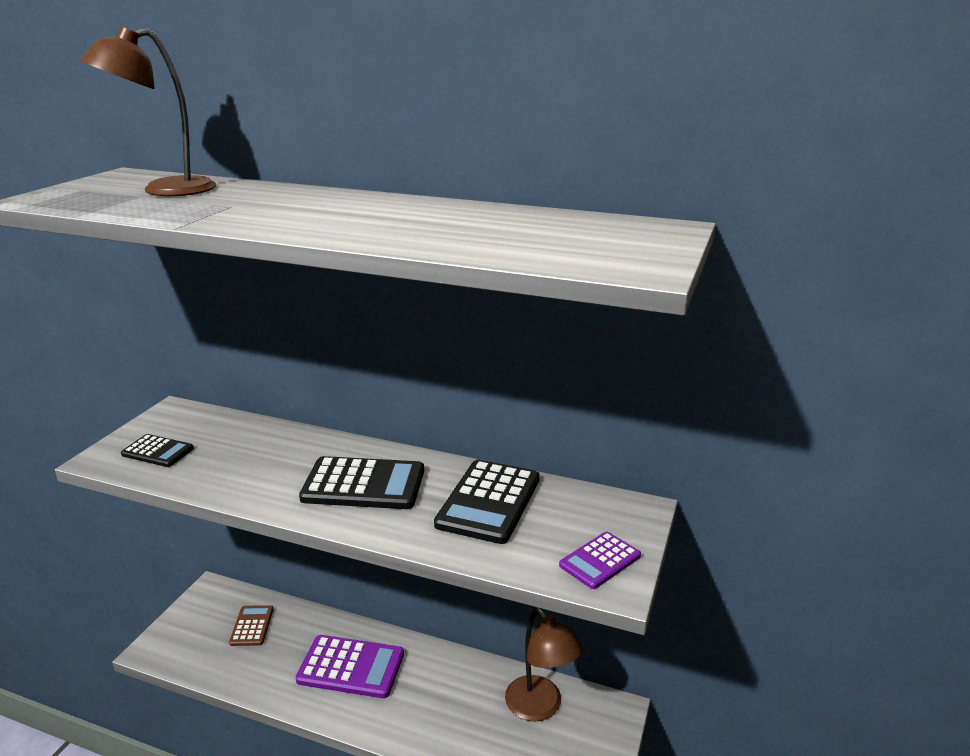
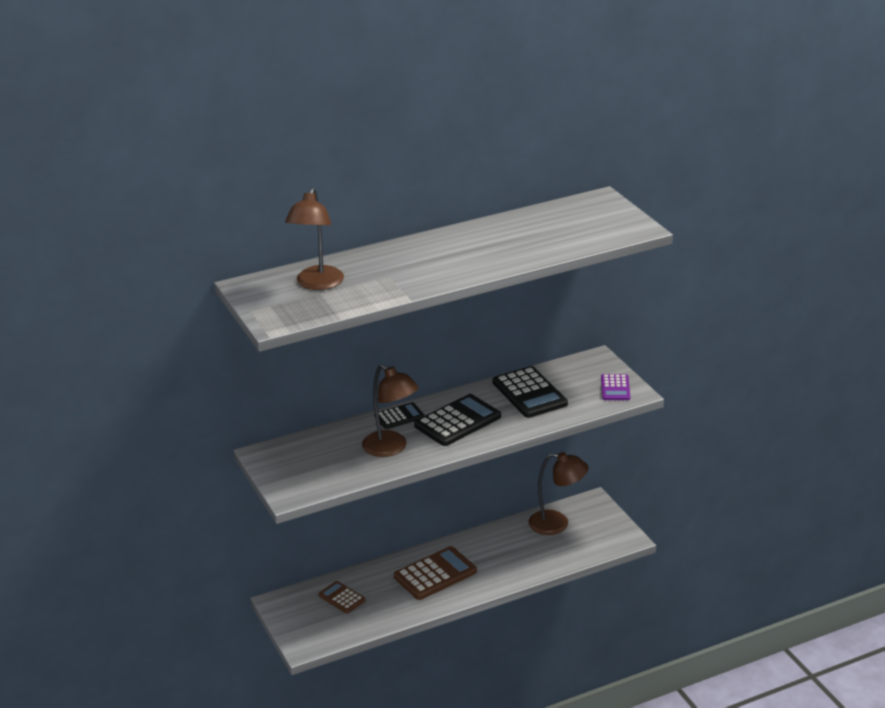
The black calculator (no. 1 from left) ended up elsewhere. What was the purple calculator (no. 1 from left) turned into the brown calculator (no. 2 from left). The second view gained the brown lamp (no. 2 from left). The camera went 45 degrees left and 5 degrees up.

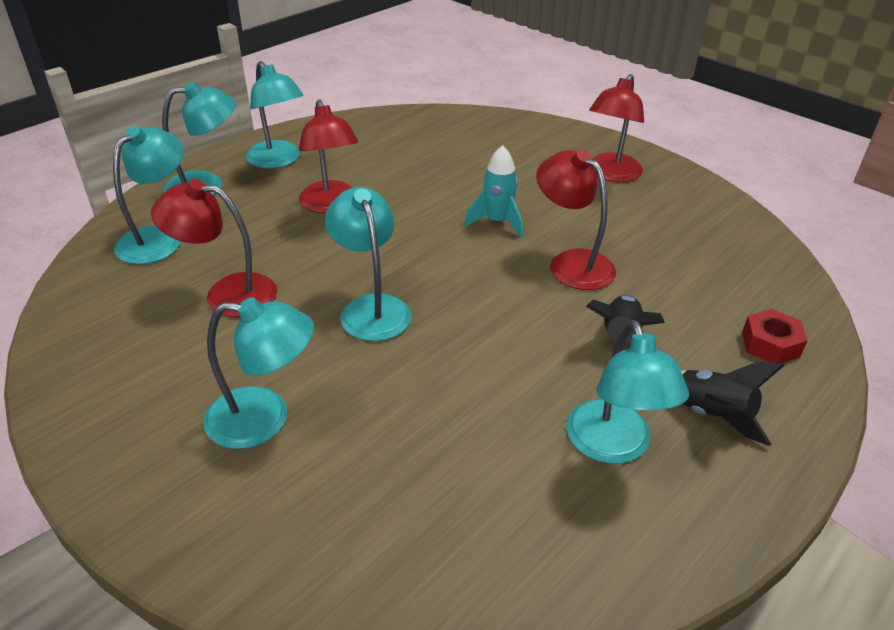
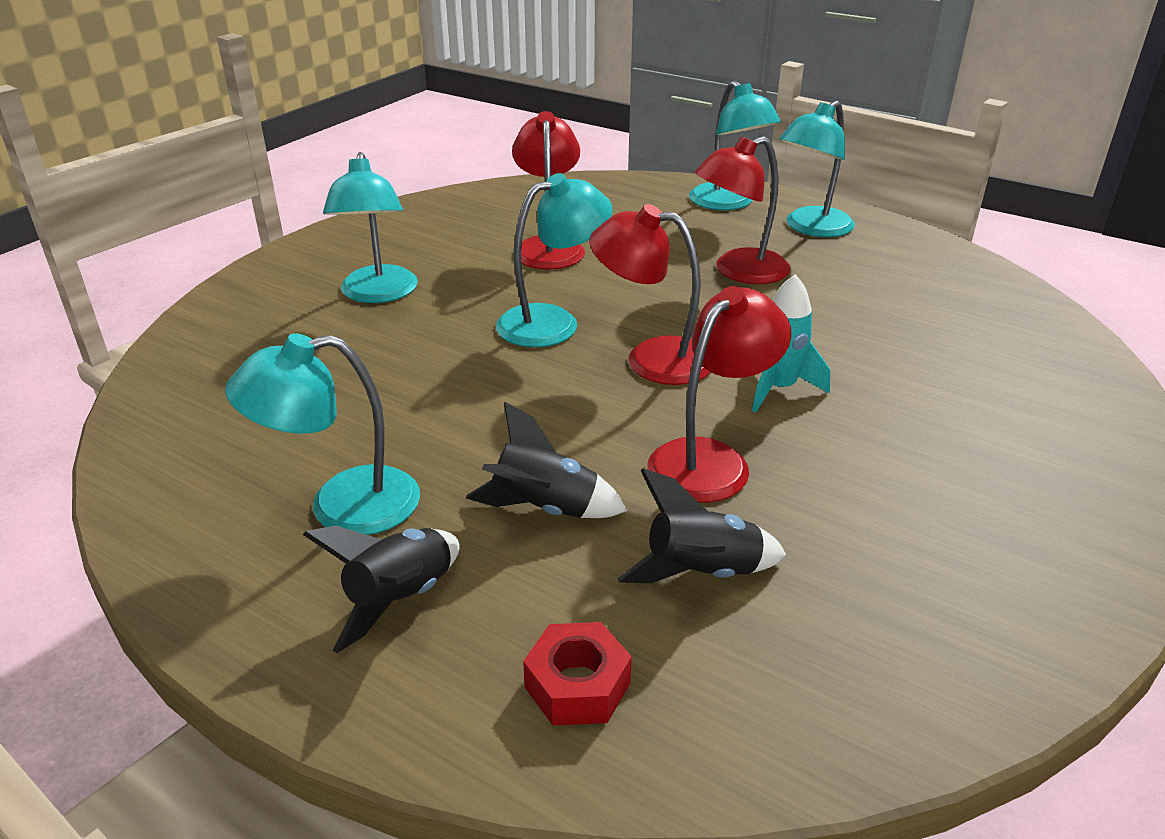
The red lamp (no. 4 from left in the first image) ended up elsewhere. The second view lost the turquoise lamp (no. 1 from left). The second view gained the black rocket (no. 3 from left). The camera went 80 degrees right and 5 degrees down.

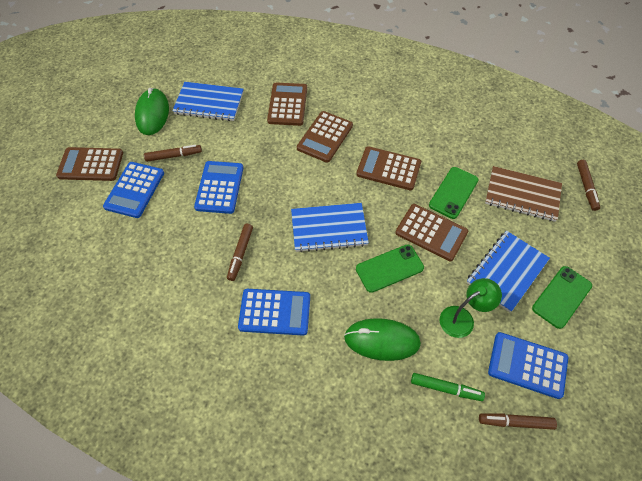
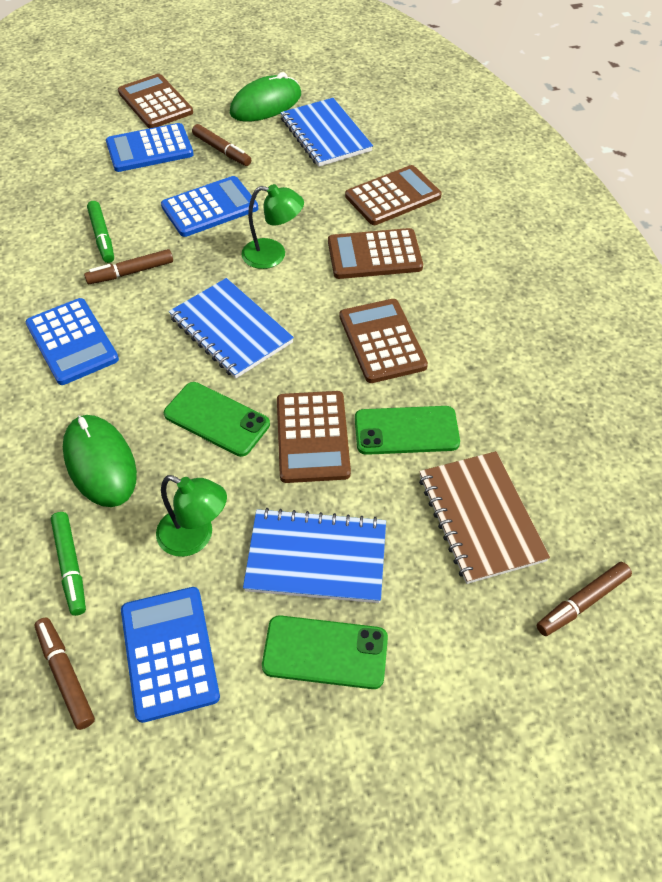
The second view gained the green lamp (no. 2 from left). The second view gained the green marker (no. 2 from left). The camera went 55 degrees right and 5 degrees down.

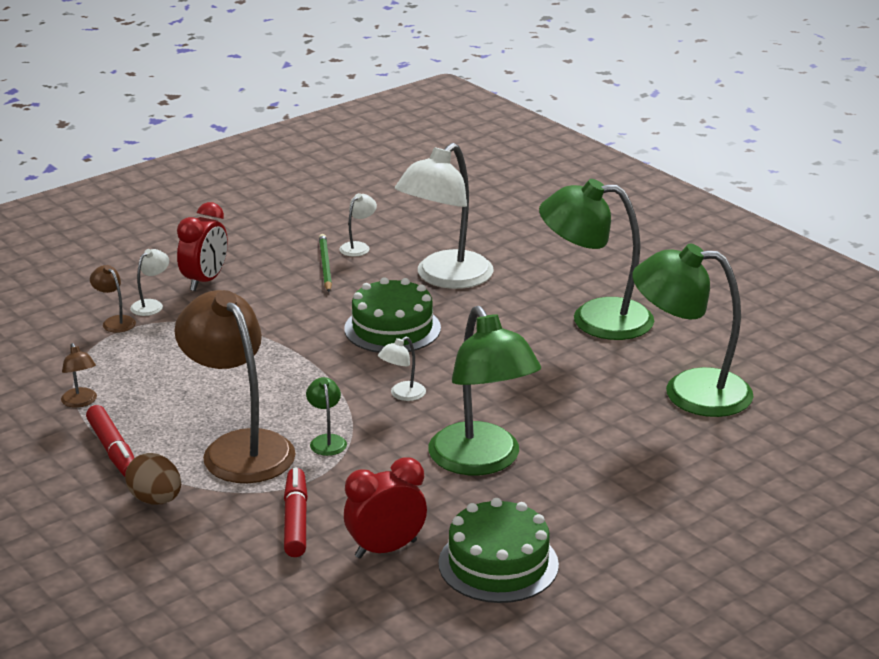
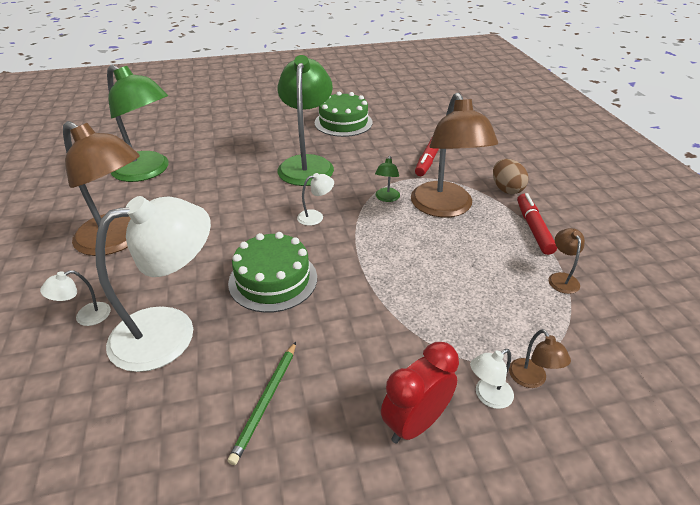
What was the green lamp (no. 3 from left) turned into the brown lamp (no. 1 from left). The white lamp (no. 2 from left in the first image) ended up elsewhere. The second view lost the red clock (no. 2 from left). The camera went 155 degrees left and 10 degrees up.

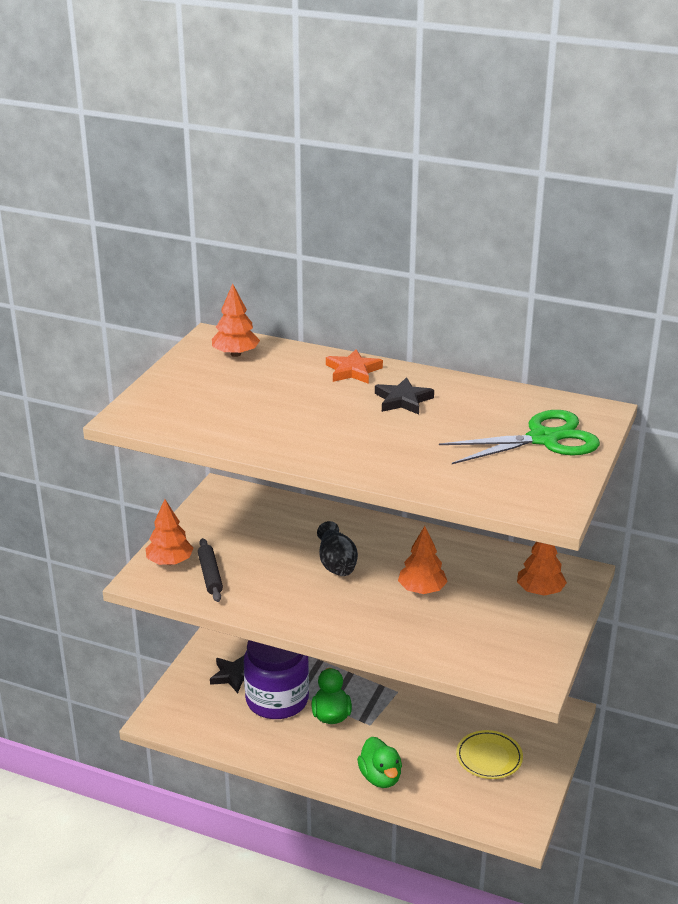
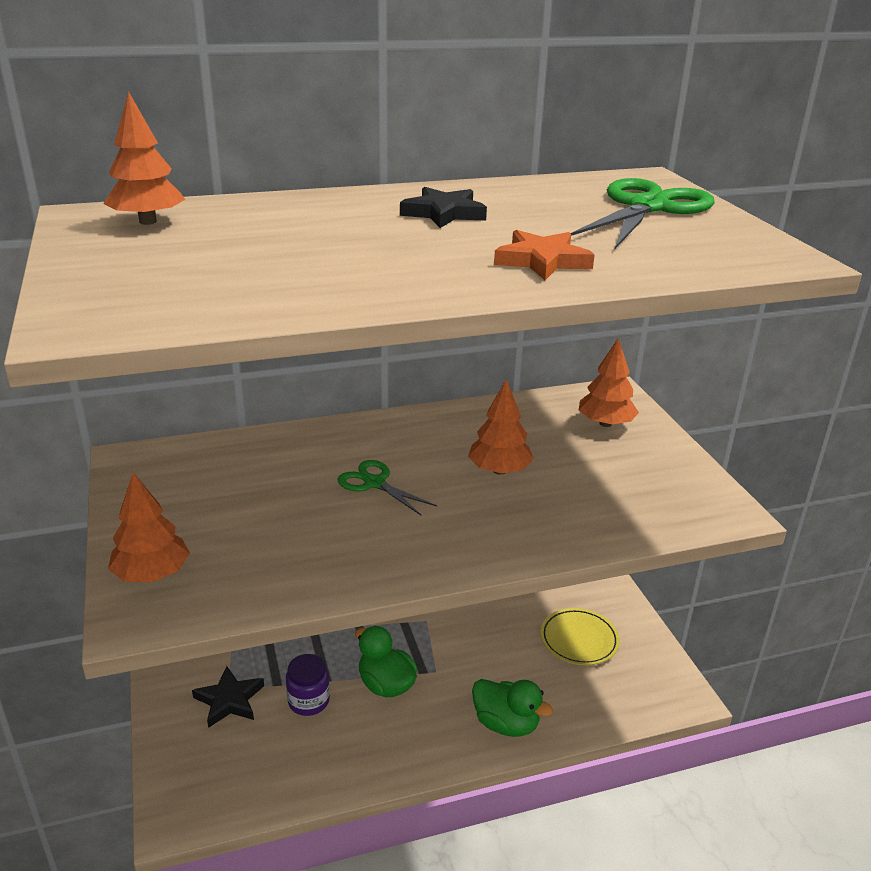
The orange star ended up elsewhere. Where the black vase stood, the green scissors (no. 1 from left) came to stand. The second view lost the black rolling pin. The size of the purple jar changed by a factor of 0.48. The camera went 40 degrees left and 0 degrees up.

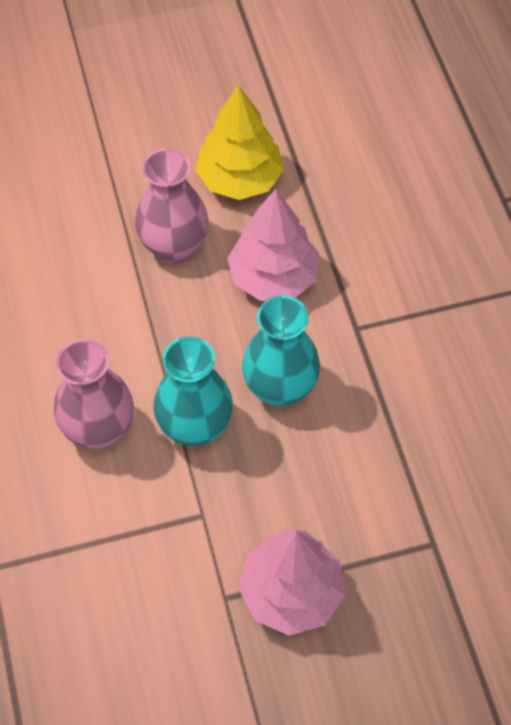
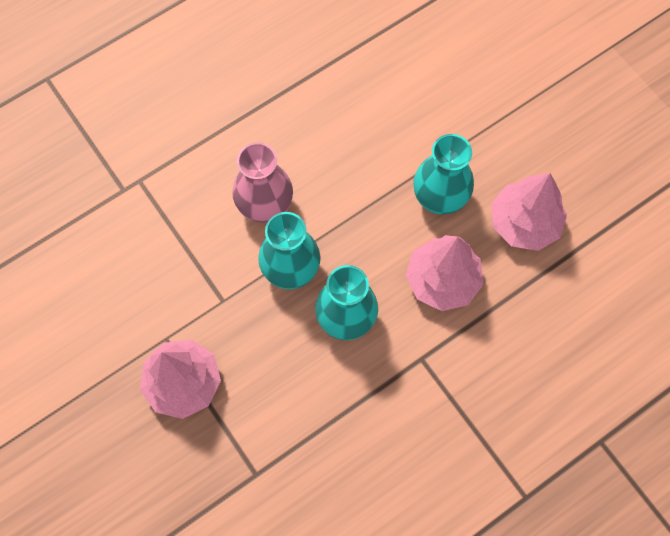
What was the yellow tree turned into the pink tree (no. 3 from left). What was the pink vase (no. 2 from left) turned into the turquoise vase (no. 3 from left). The camera went 70 degrees right and 10 degrees up.

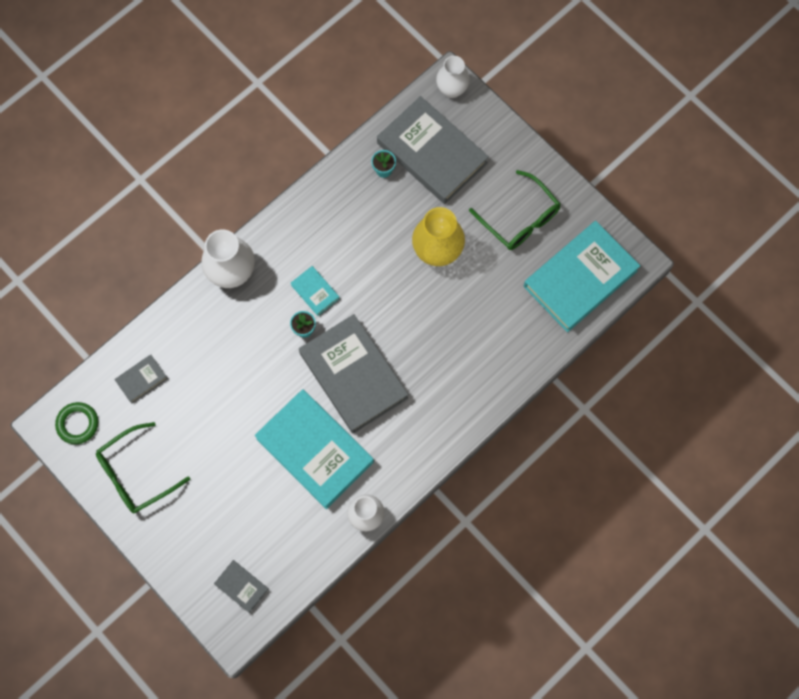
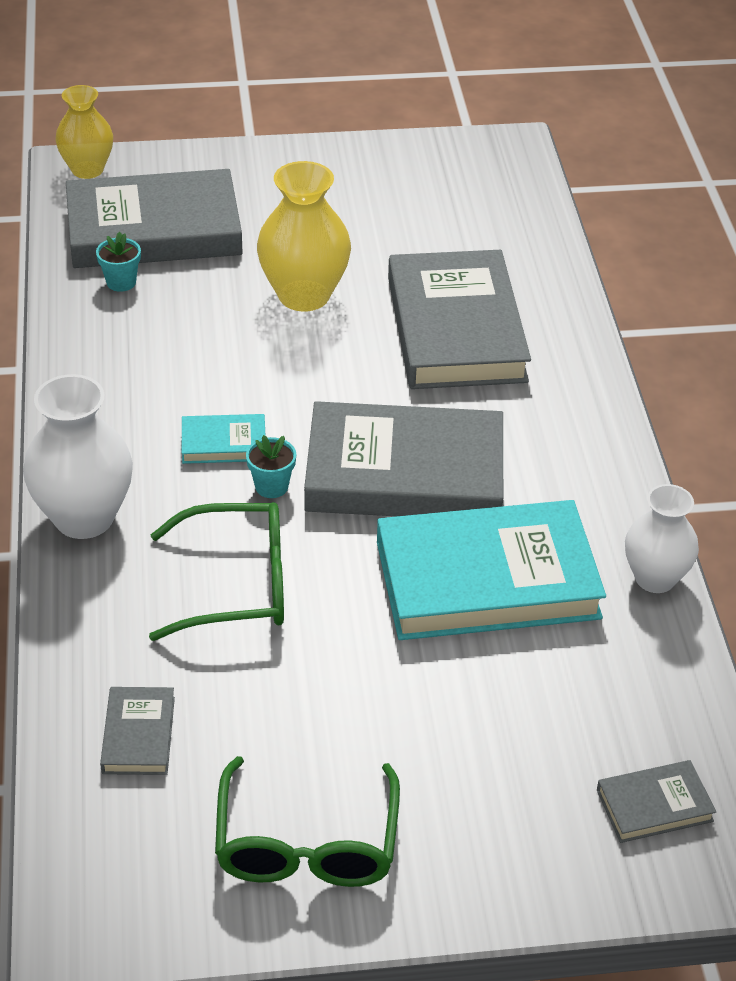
What was the white vase (no. 3 from left) turned into the yellow vase (no. 1 from left). The green glasses (no. 2 from left in the first image) ended up elsewhere. The second view lost the turquoise book (no. 3 from left). The second view lost the green ring. The second view gained the grey book (no. 4 from left). The camera went 55 degrees left and 30 degrees down.

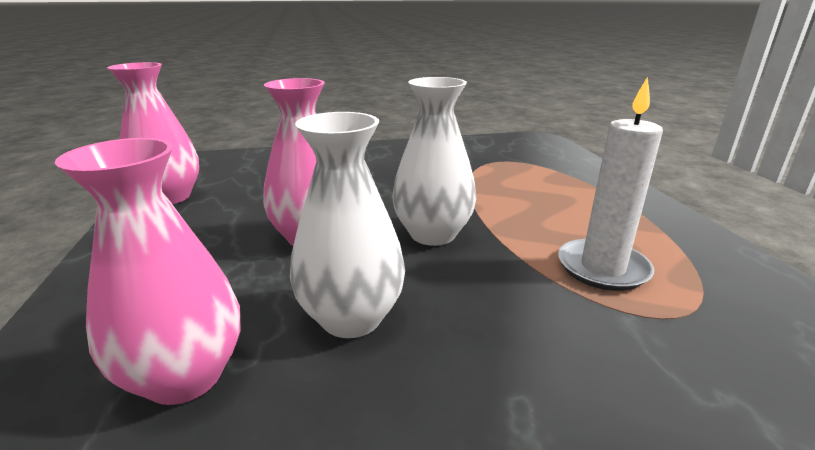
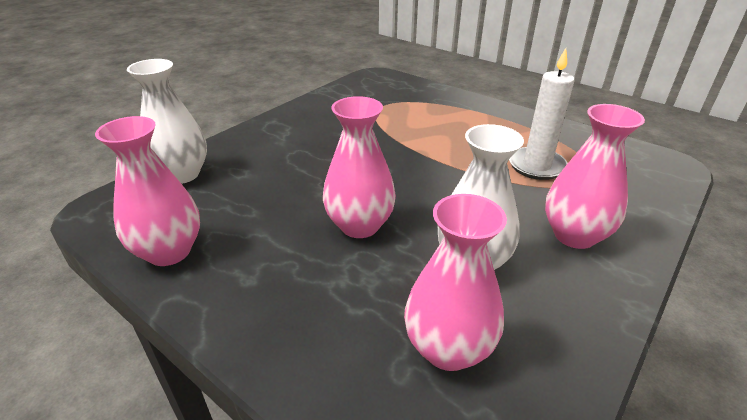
The white vase (no. 2 from left in the first image) ended up elsewhere. The second view gained the pink vase (no. 4 from left). The camera went 40 degrees left and 10 degrees up.

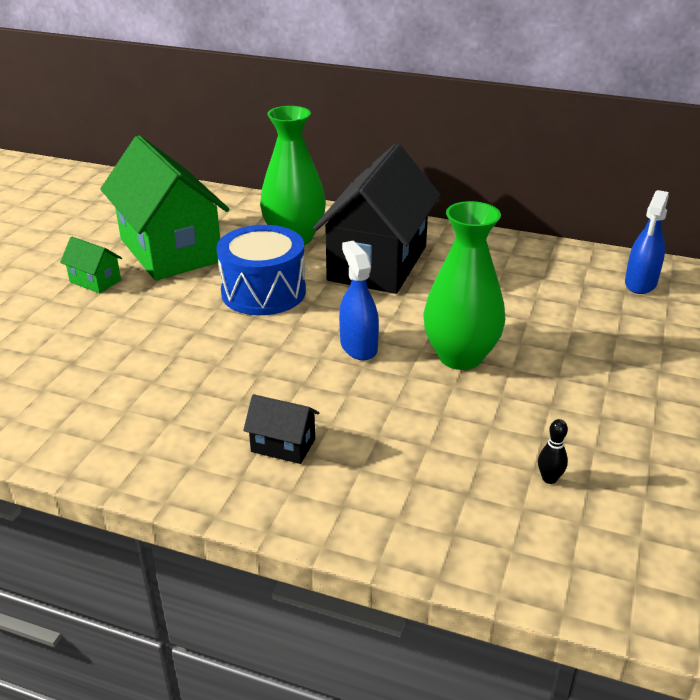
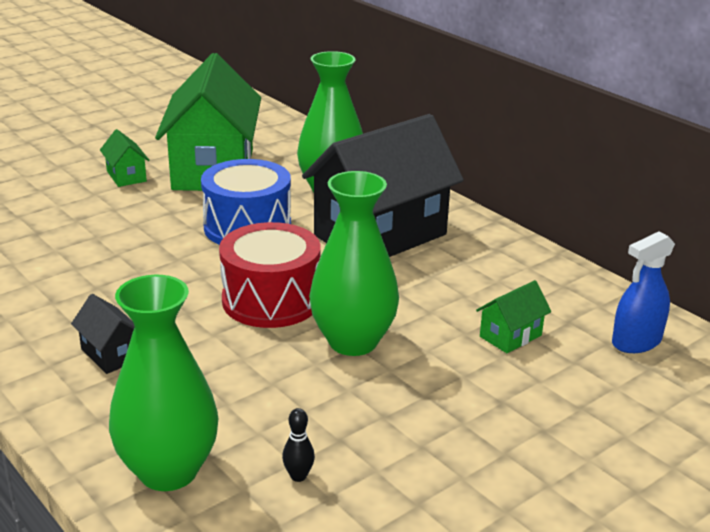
Where the blue spray bottle (no. 1 from left) stood, the red drum came to stand. The second view gained the green vase (no. 1 from left). The second view gained the green house (no. 3 from left). The camera went 30 degrees right and 5 degrees down.

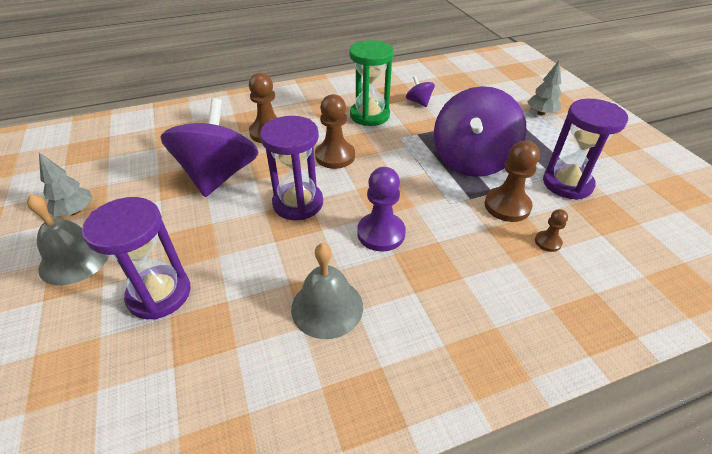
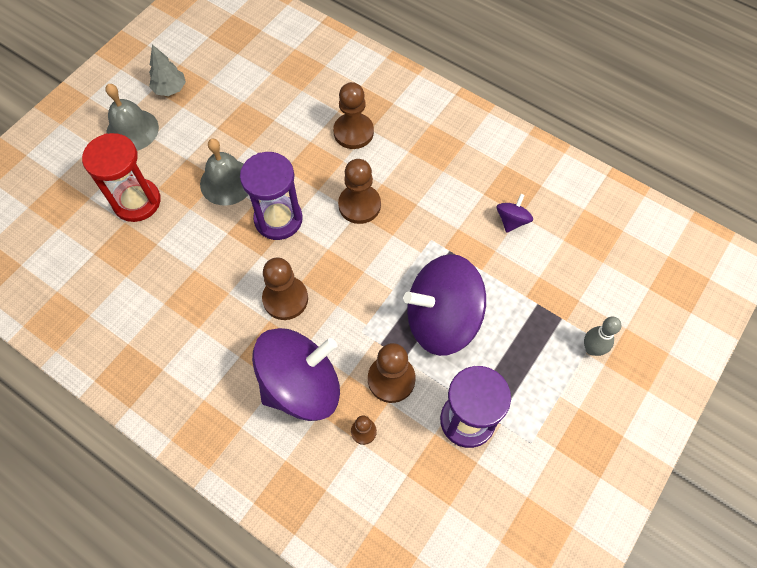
The second view lost the green hourglass. Where the grey tree (no. 2 from left) stood, the grey bowling pin came to stand. The purple spinning top (no. 1 from left) ended up elsewhere. What was the purple pawn turned into the brown pawn (no. 1 from left). What was the purple hourglass (no. 1 from left) turned into the red hourglass. The grey bell (no. 2 from left) ended up elsewhere. The camera went 55 degrees right and 20 degrees up.

